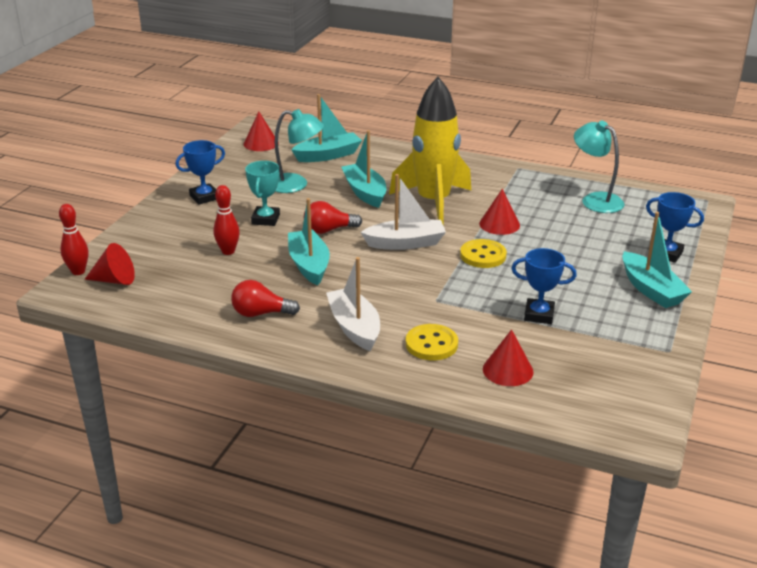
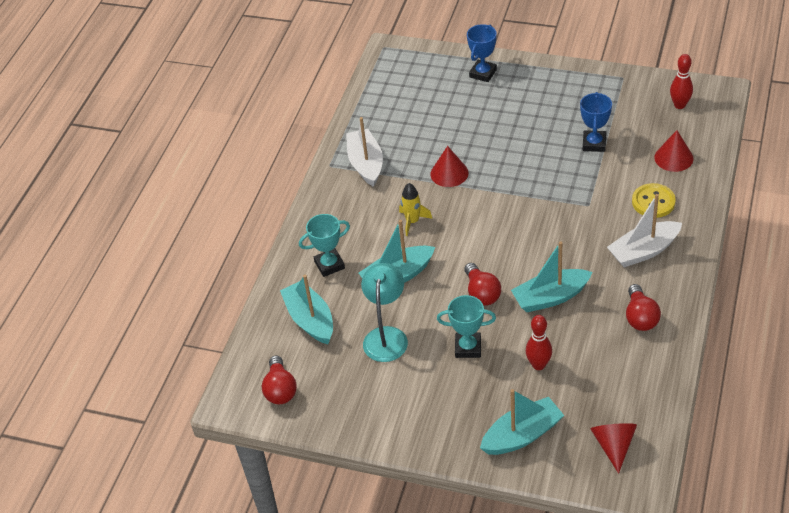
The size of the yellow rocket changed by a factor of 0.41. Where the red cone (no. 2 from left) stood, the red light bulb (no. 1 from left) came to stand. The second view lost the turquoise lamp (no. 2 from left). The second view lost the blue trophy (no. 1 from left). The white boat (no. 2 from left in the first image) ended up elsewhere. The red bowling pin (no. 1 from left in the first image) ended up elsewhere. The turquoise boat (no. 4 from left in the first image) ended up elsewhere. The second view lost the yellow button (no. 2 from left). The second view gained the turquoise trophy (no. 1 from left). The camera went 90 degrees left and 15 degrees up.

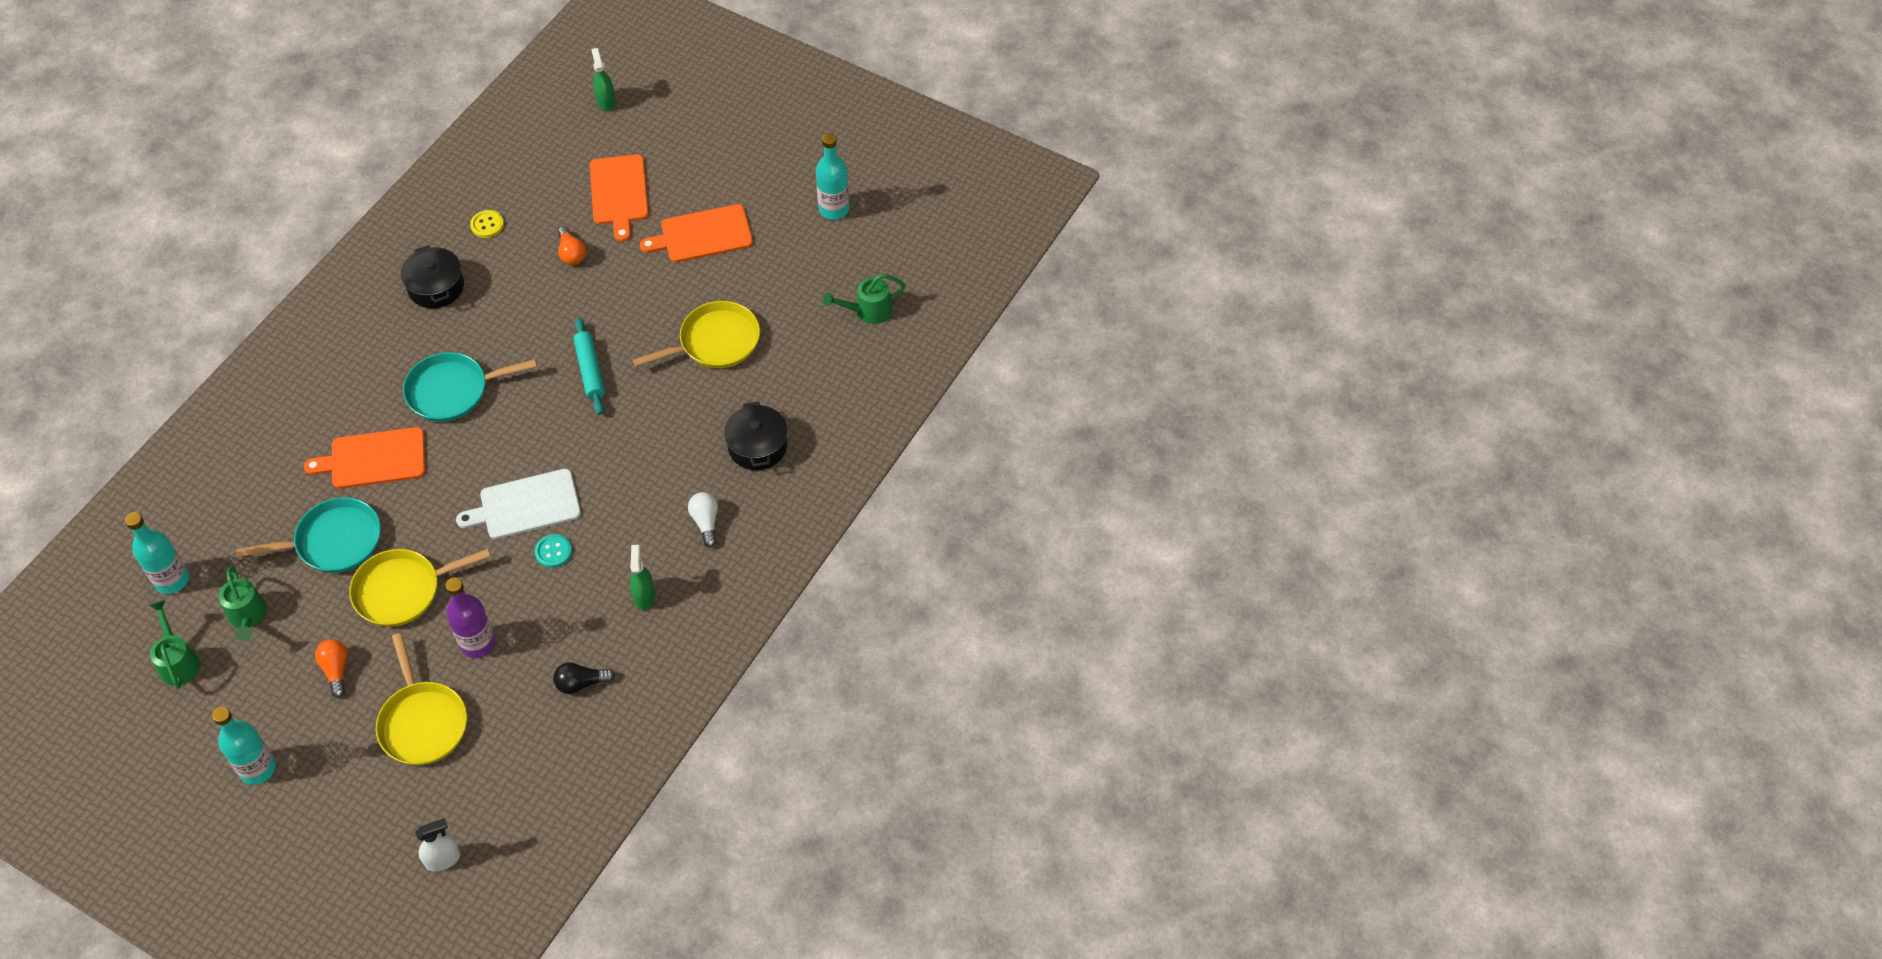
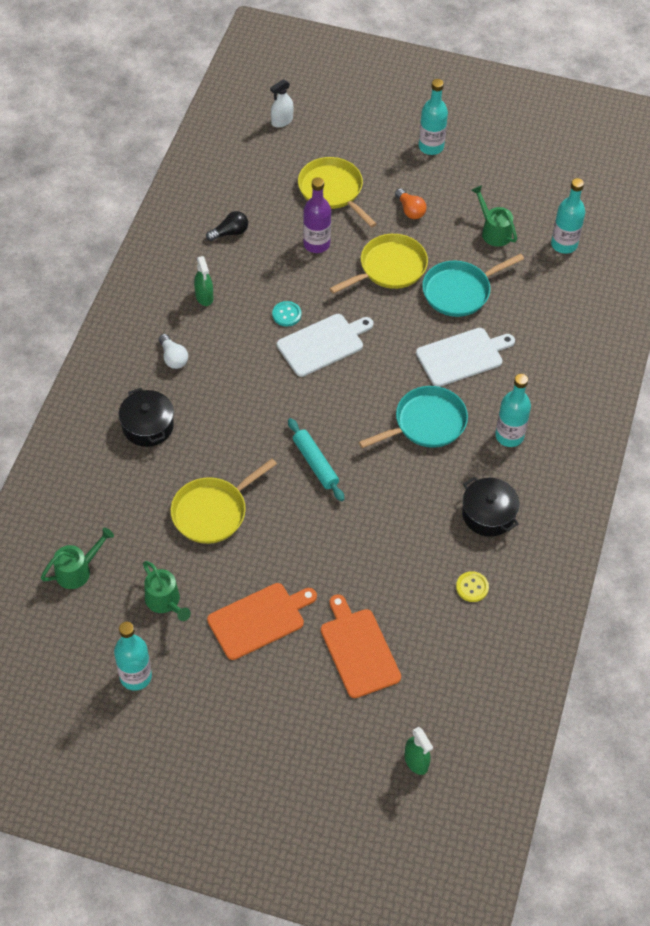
The second view lost the orange light bulb (no. 2 from left). What was the orange cutting board (no. 1 from left) turned into the white cutting board (no. 2 from left). The green watering can (no. 1 from left in the first image) ended up elsewhere. The second view gained the turquoise bottle (no. 3 from left). The camera went 165 degrees right and 0 degrees up.

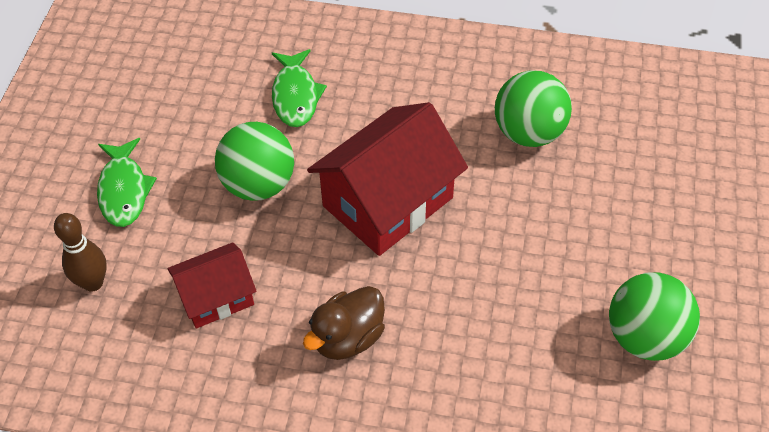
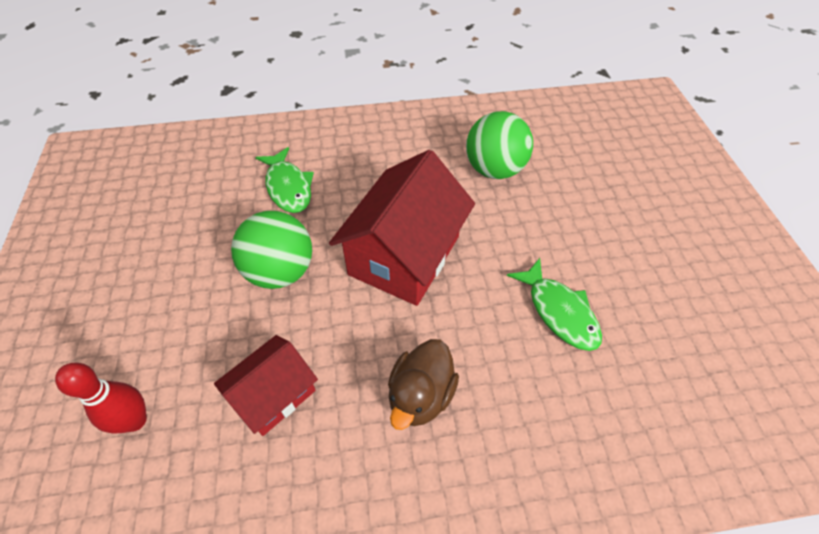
The green fish (no. 1 from left in the first image) ended up elsewhere. What was the brown bowling pin turned into the red bowling pin. The second view lost the green ball (no. 3 from left). The camera went 20 degrees left and 0 degrees up.

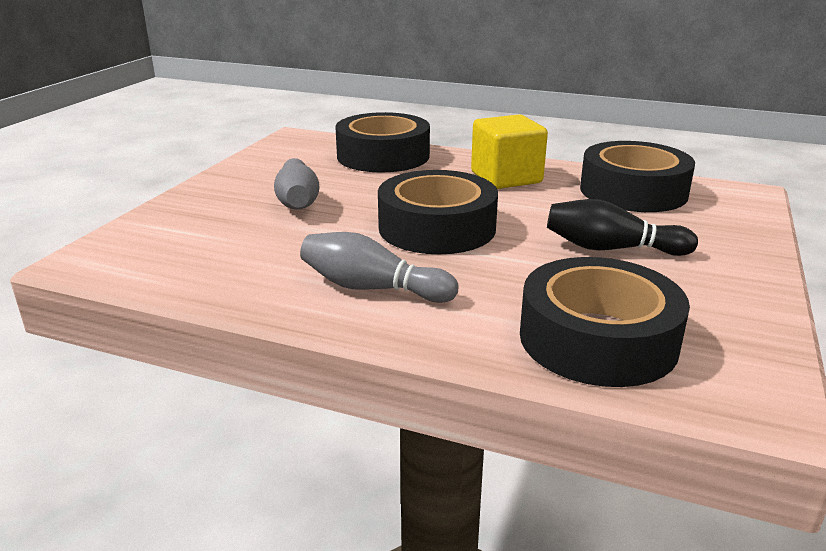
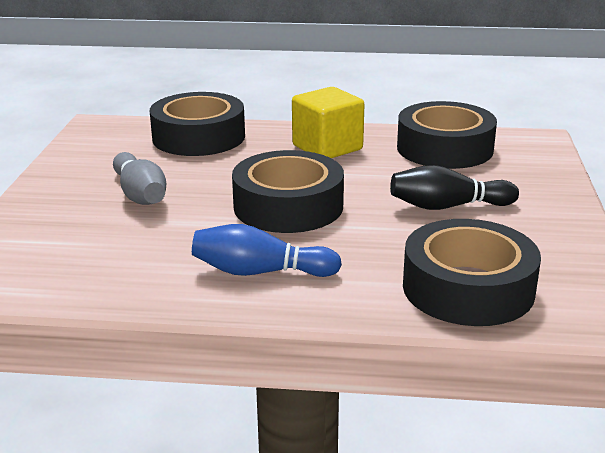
What was the grey bowling pin (no. 2 from left) turned into the blue bowling pin. The camera went 15 degrees left and 0 degrees up.

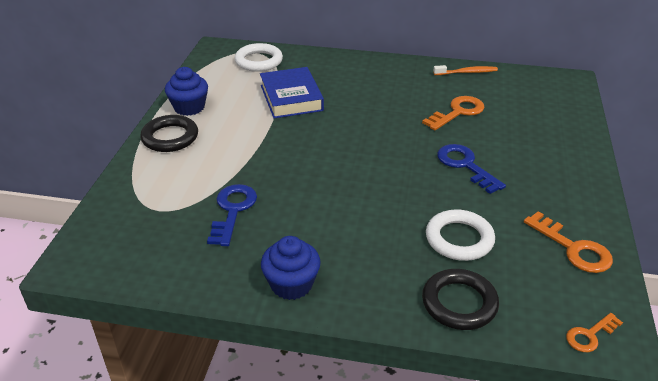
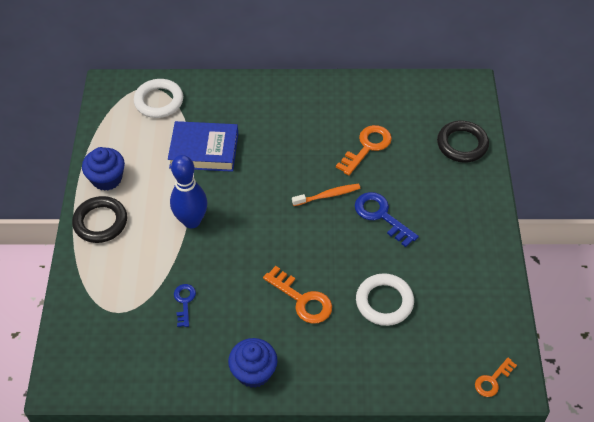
The orange toothbrush ended up elsewhere. The blue book ended up facing another way, 60 degrees counterclockwise from before. The size of the blue key (no. 1 from left) changed by a factor of 0.61. The orange key (no. 2 from left in the first image) ended up elsewhere. The black ring (no. 2 from left) ended up elsewhere. The second view gained the blue bowling pin. The camera went 10 degrees left and 15 degrees up.

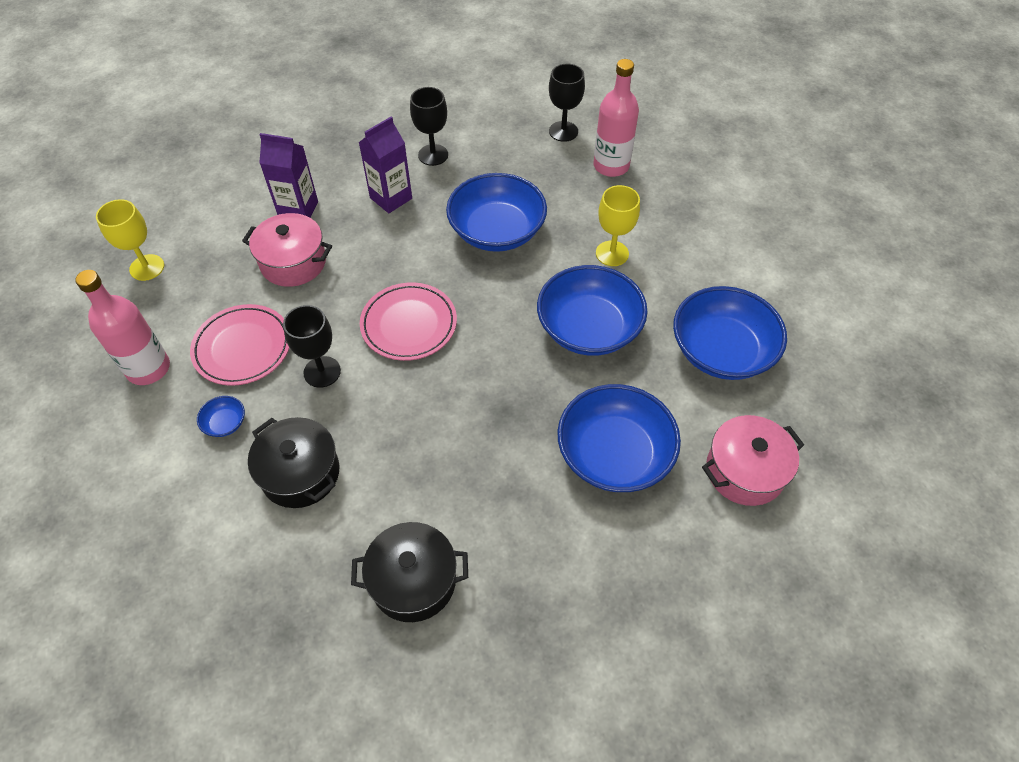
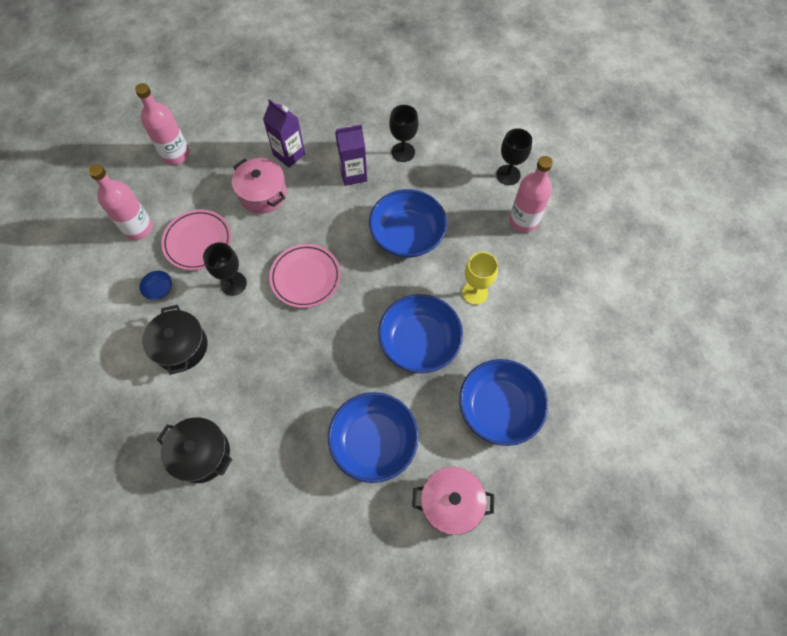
Where the yellow goblet (no. 1 from left) stood, the pink bottle (no. 2 from left) came to stand. The camera went 30 degrees right and 10 degrees up.

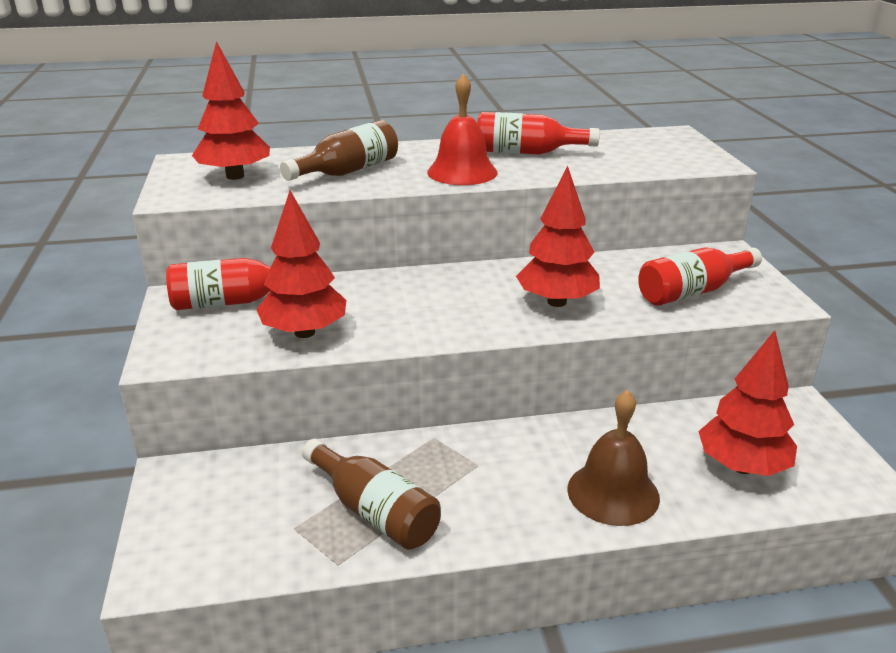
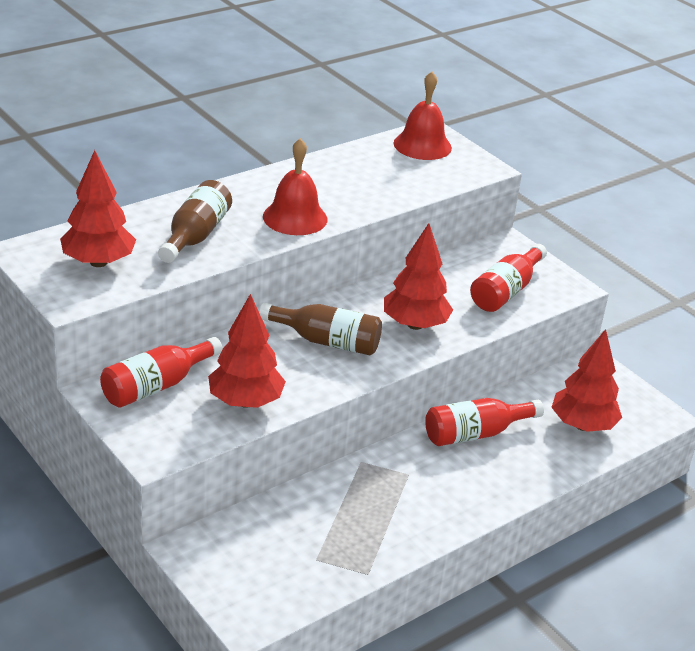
The red bottle (no. 2 from left) ended up elsewhere. The second view lost the brown bell. The brown bottle (no. 2 from left) ended up elsewhere. The second view gained the red bell (no. 2 from left). The camera went 30 degrees left and 5 degrees up.

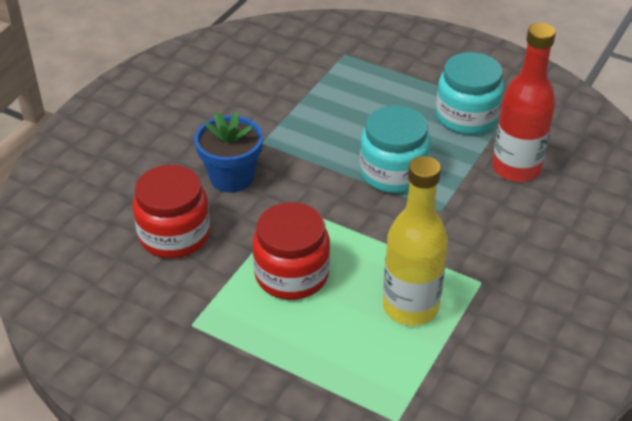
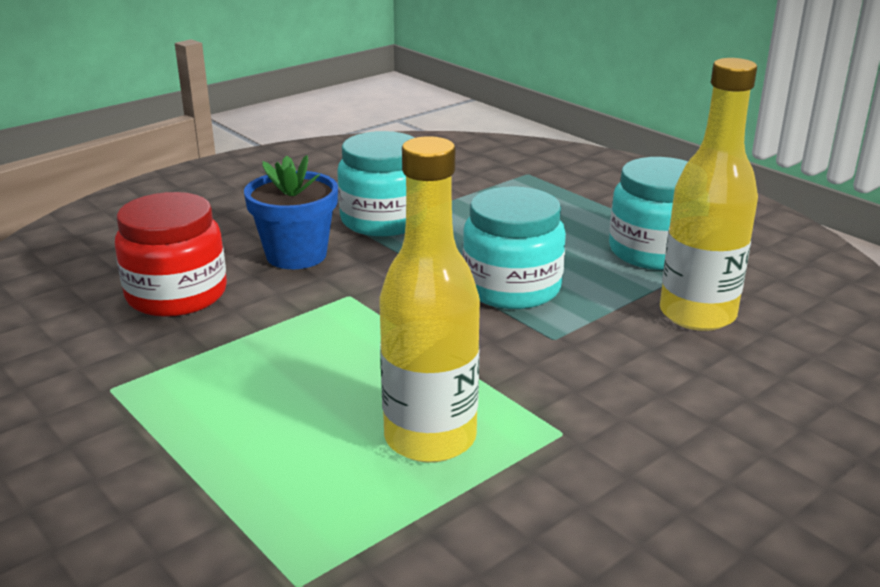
What was the red bottle turned into the yellow bottle (no. 2 from left). The second view lost the red jar (no. 2 from left). The second view gained the turquoise jar (no. 1 from left). The camera went 20 degrees right and 15 degrees down.

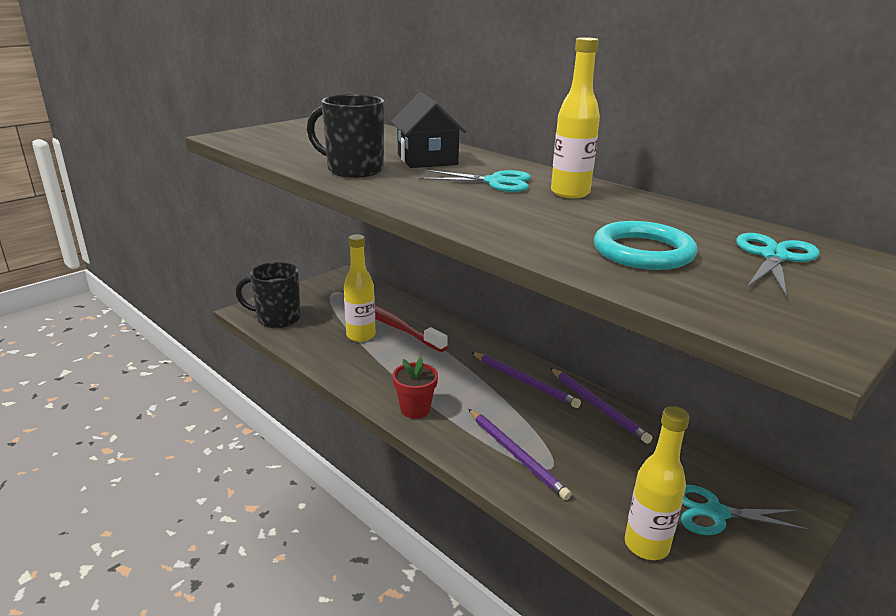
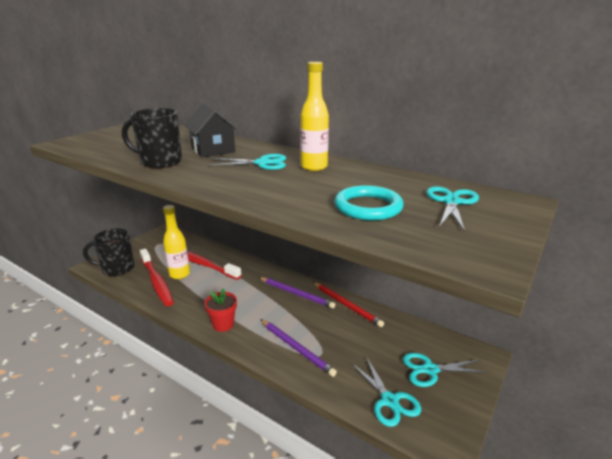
What was the purple pencil (no. 3 from left) turned into the red pencil. Where the yellow bottle (no. 3 from left) stood, the turquoise scissors (no. 2 from left) came to stand. The second view gained the red toothbrush (no. 1 from left). The camera went 10 degrees left and 0 degrees up.

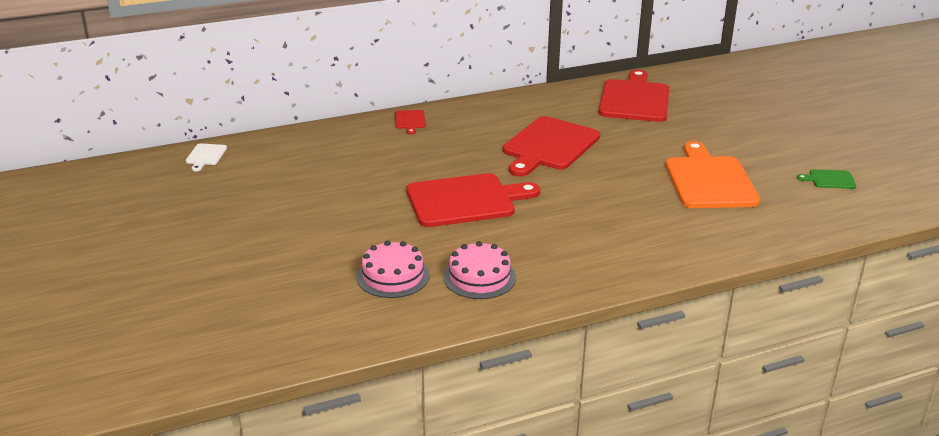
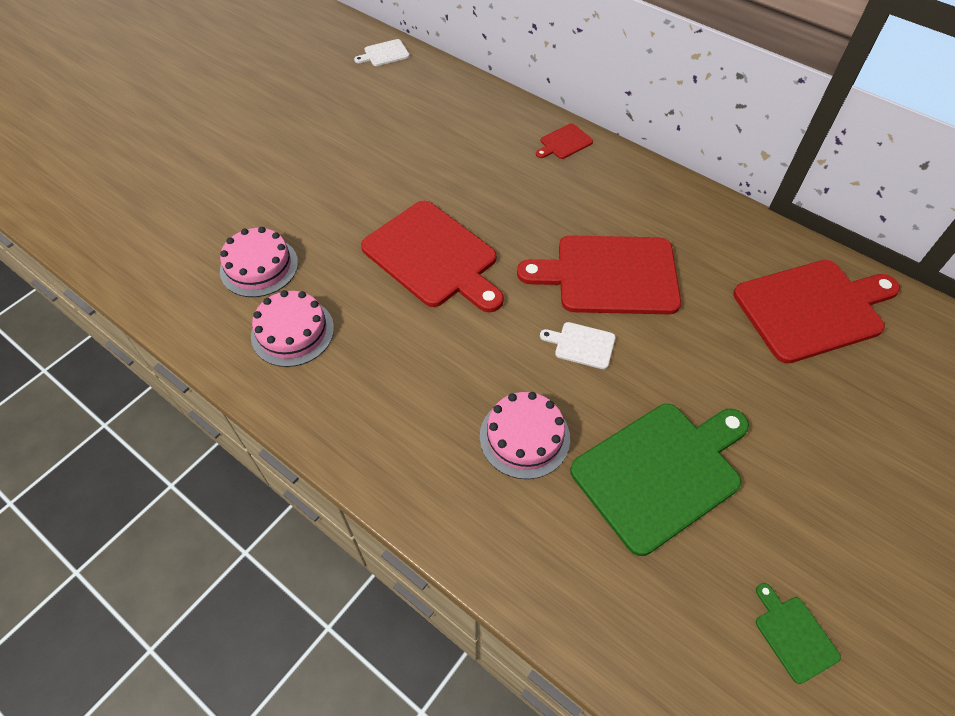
What was the orange cutting board turned into the green cutting board (no. 1 from left). The second view gained the white cutting board (no. 2 from left). The second view gained the pink cake (no. 3 from left). The camera went 60 degrees right and 25 degrees up.

